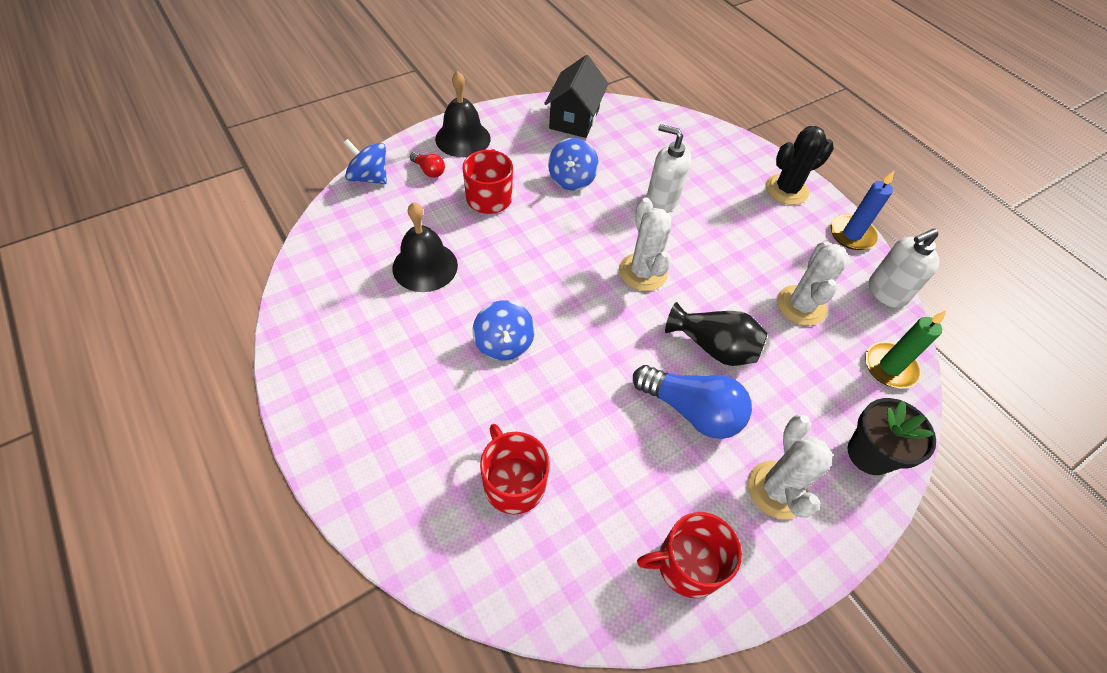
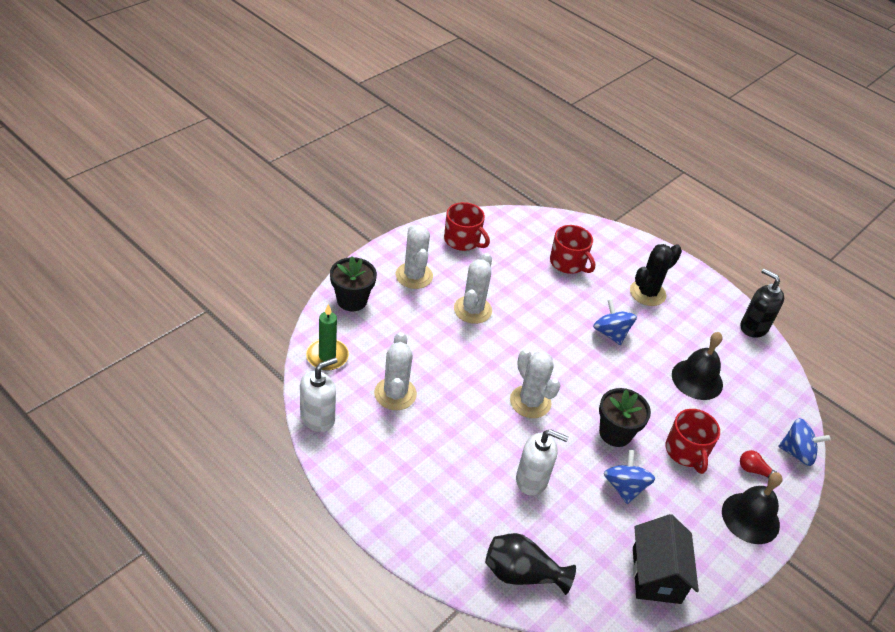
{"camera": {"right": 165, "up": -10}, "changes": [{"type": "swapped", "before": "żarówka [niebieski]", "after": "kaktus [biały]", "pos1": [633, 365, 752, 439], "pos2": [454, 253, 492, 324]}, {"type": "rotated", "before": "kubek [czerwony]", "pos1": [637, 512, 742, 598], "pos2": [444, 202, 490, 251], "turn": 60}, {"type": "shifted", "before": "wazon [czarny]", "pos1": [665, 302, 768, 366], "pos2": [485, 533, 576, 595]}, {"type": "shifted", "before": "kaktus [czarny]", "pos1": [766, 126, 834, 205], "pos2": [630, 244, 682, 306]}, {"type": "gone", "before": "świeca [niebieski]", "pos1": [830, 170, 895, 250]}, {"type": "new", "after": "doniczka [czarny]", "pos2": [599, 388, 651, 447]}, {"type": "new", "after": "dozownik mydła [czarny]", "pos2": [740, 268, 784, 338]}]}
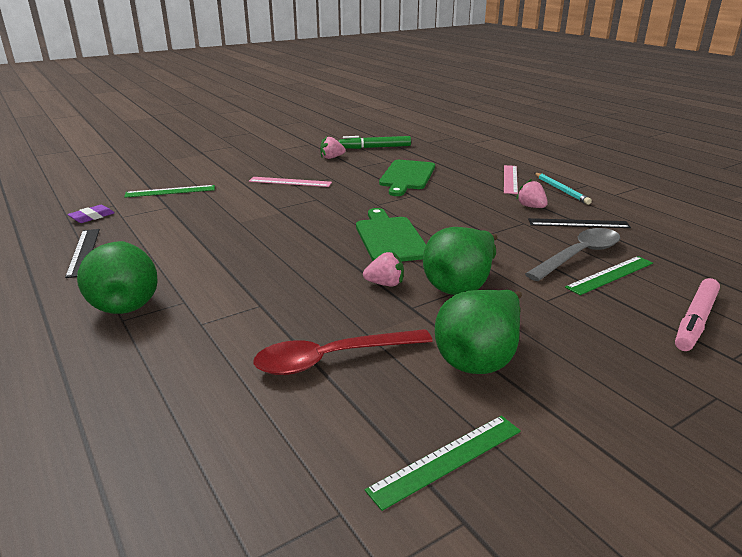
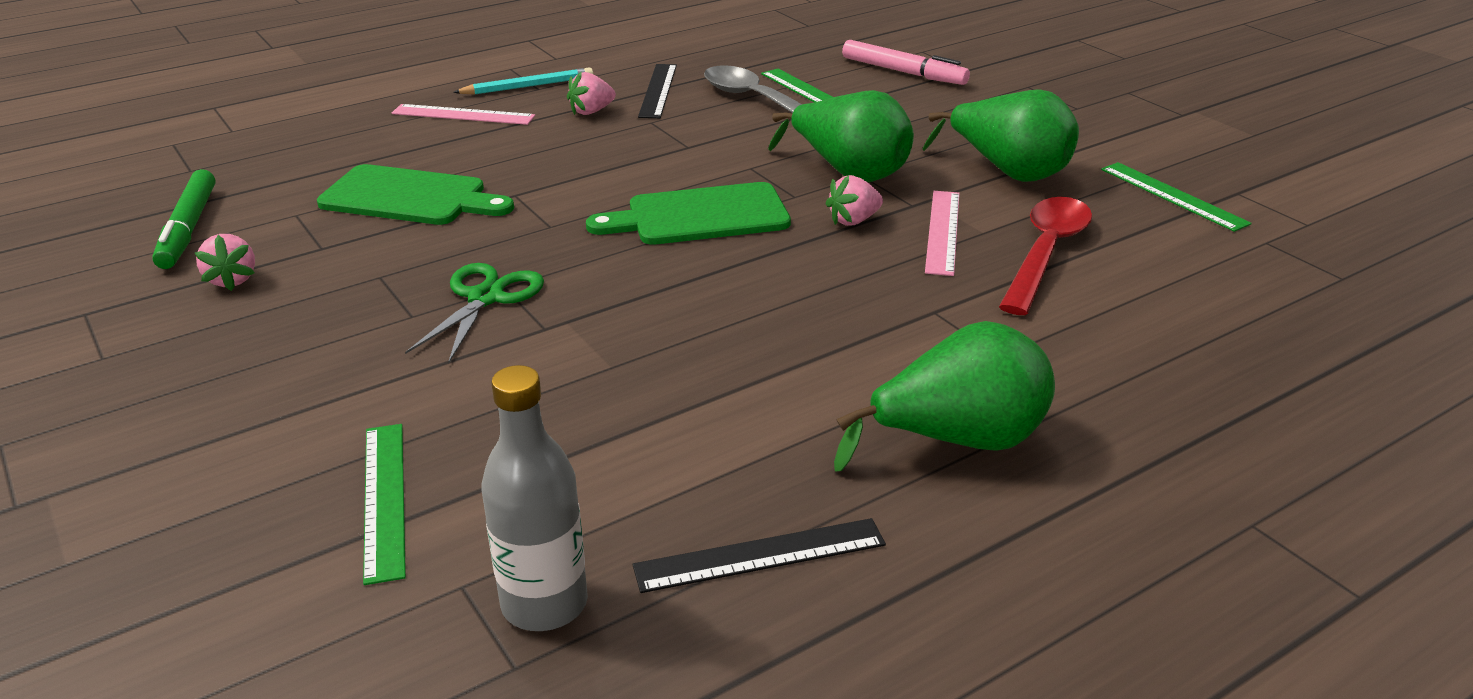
{"camera": {"right": -90, "up": 5}, "changes": [{"type": "swapped", "before": "gumka do mazania [fioletowy]", "after": "butelka [szary]", "pos1": [67, 205, 115, 223], "pos2": [481, 365, 588, 631]}, {"type": "shifted", "before": "linijka [różowy]", "pos1": [249, 177, 332, 187], "pos2": [925, 191, 960, 276]}, {"type": "rotated", "before": "łyżka [czerwony]", "pos1": [253, 329, 433, 375], "pos2": [999, 197, 1092, 315], "turn": -135}, {"type": "rotated", "before": "truskawka [różowy]", "pos1": [363, 252, 404, 286], "pos2": [826, 175, 883, 226], "turn": -120}, {"type": "new", "after": "nożyczki [zielony]", "pos2": [405, 263, 544, 363]}]}
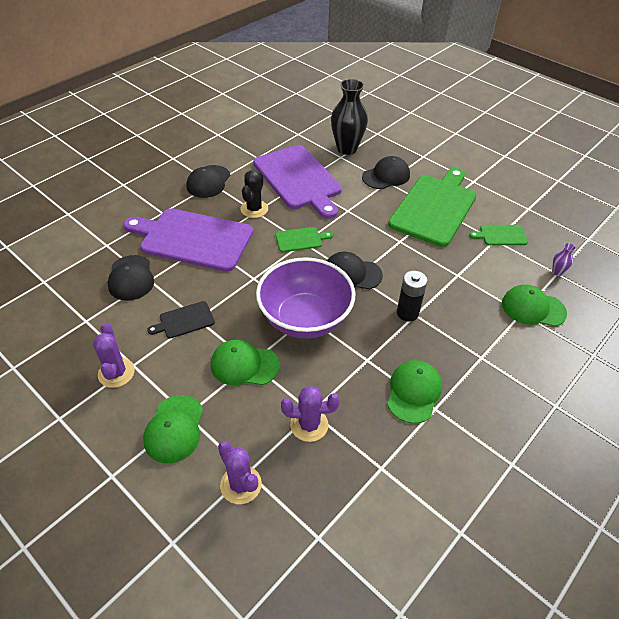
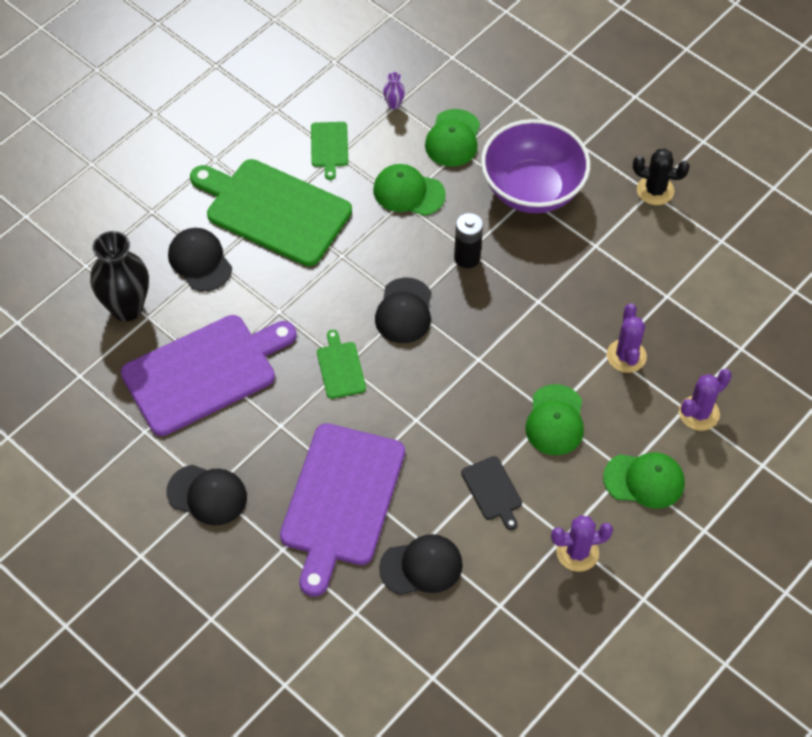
{"camera": {"right": -90, "up": 10}, "changes": [{"type": "shifted", "before": "kaktus [czarny]", "pos1": [241, 170, 268, 218], "pos2": [633, 149, 690, 205]}, {"type": "shifted", "before": "miska [fioletowy]", "pos1": [256, 257, 355, 339], "pos2": [481, 119, 590, 213]}, {"type": "shifted", "before": "czapka [zielony]", "pos1": [387, 360, 442, 424], "pos2": [373, 164, 446, 216]}]}
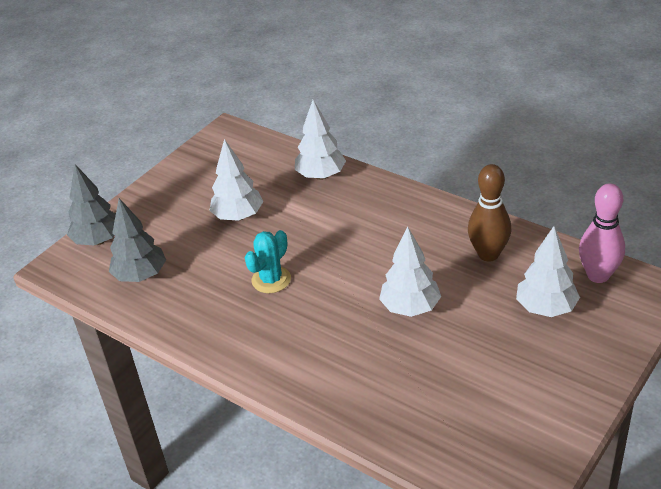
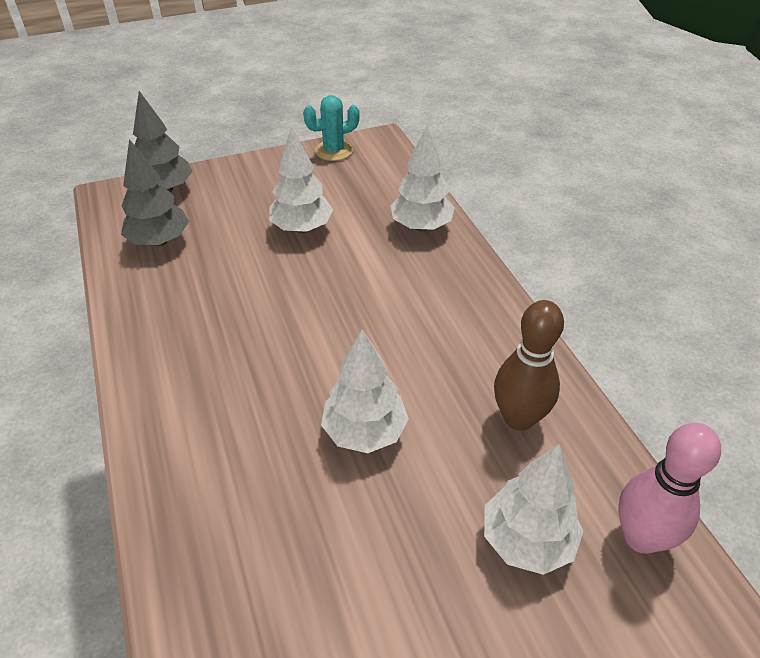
{"camera": {"right": 30, "up": 5}, "changes": [{"type": "shifted", "before": "kaktus [turkusowy]", "pos1": [245, 230, 291, 293], "pos2": [303, 95, 360, 161]}]}
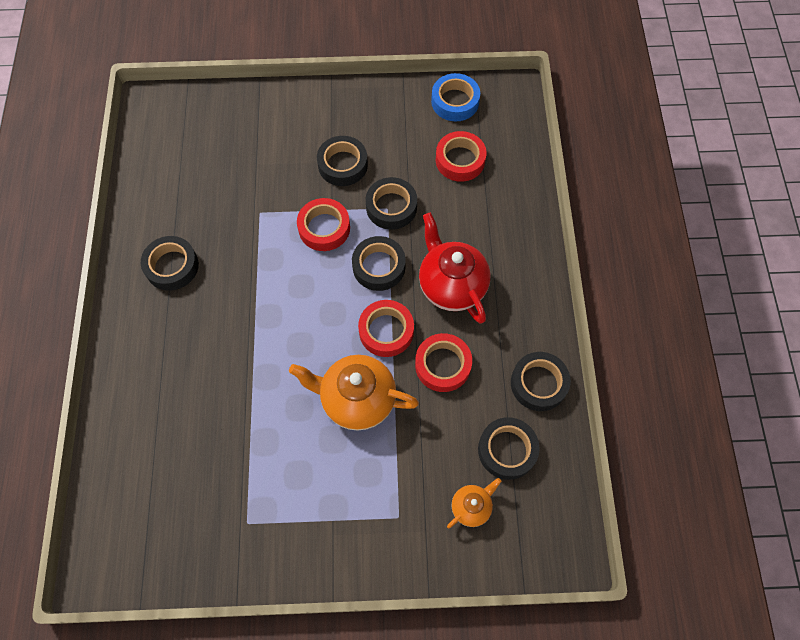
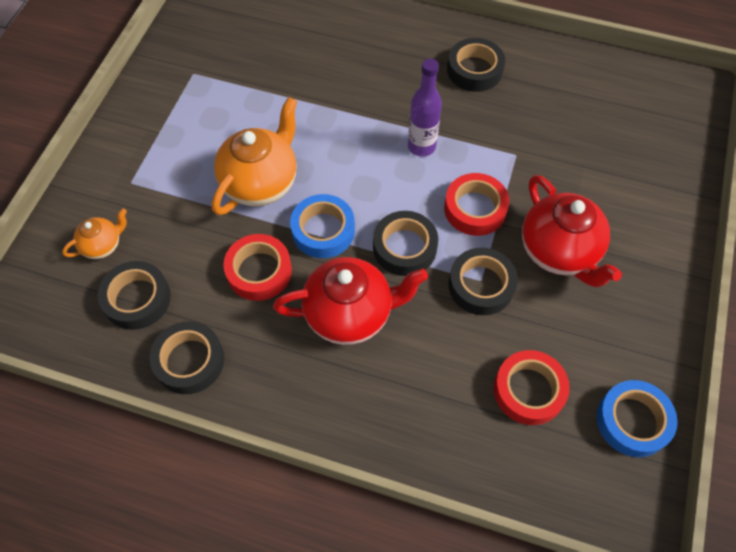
{"camera": {"right": 110, "up": -5}, "changes": [{"type": "swapped", "before": "taśma klejąca [czarny]", "after": "imbryk [czerwony]", "pos1": [317, 136, 368, 186], "pos2": [522, 175, 622, 287]}, {"type": "repainted", "before": "taśma klejąca [czerwony]", "after": "taśma klejąca [niebieski]", "pos1": [358, 300, 414, 357], "pos2": [290, 194, 355, 258]}, {"type": "rotated", "before": "imbryk [pomarańczowy]", "pos1": [447, 478, 501, 528], "pos2": [62, 209, 127, 259], "turn": -105}, {"type": "new", "after": "butelka [fioletowy]", "pos2": [408, 58, 442, 156]}]}
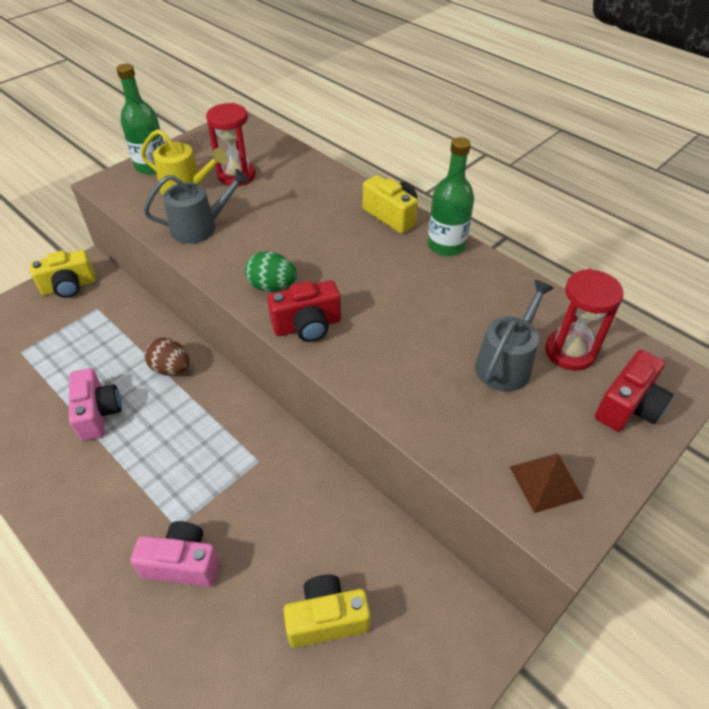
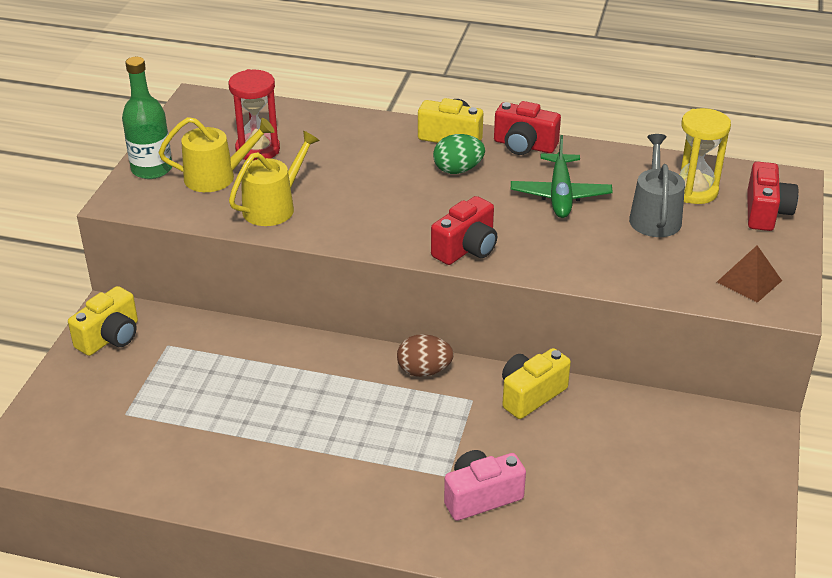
{"camera": {"right": -30, "up": -10}, "changes": [{"type": "gone", "before": "aparat fotograficzny [różowy]", "pos1": [69, 368, 122, 441]}, {"type": "repainted", "before": "konewka [szary]", "after": "konewka [żółty]", "pos1": [143, 169, 249, 244], "pos2": [229, 131, 320, 226]}, {"type": "shifted", "before": "jajko [brązowy]", "pos1": [144, 338, 189, 376], "pos2": [397, 334, 454, 377]}, {"type": "shifted", "before": "jajko [zielony]", "pos1": [245, 251, 297, 292], "pos2": [433, 134, 485, 174]}, {"type": "shifted", "before": "aparat fotograficzny [żółty]", "pos1": [283, 575, 370, 648], "pos2": [502, 348, 571, 419]}, {"type": "swapped", "before": "butelka [zielony]", "after": "aparat fotograficzny [czerwony]", "pos1": [428, 137, 474, 256], "pos2": [494, 101, 561, 155]}, {"type": "repainted", "before": "klepsydra [czerwony]", "after": "klepsydra [żółty]", "pos1": [545, 269, 624, 371], "pos2": [679, 108, 731, 204]}, {"type": "new", "after": "samolot [zielony]", "pos2": [511, 135, 613, 218]}]}
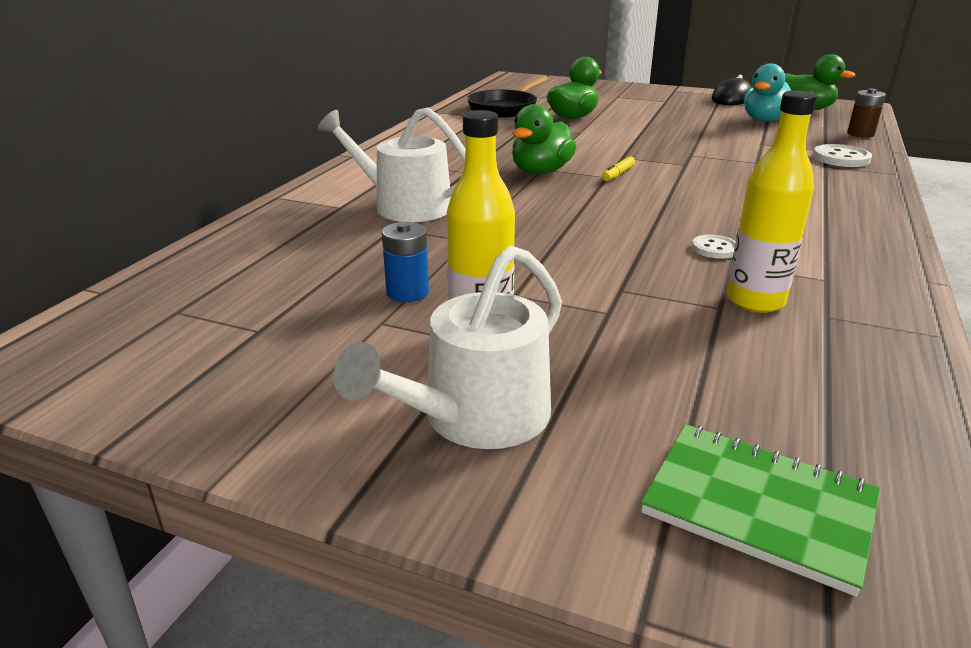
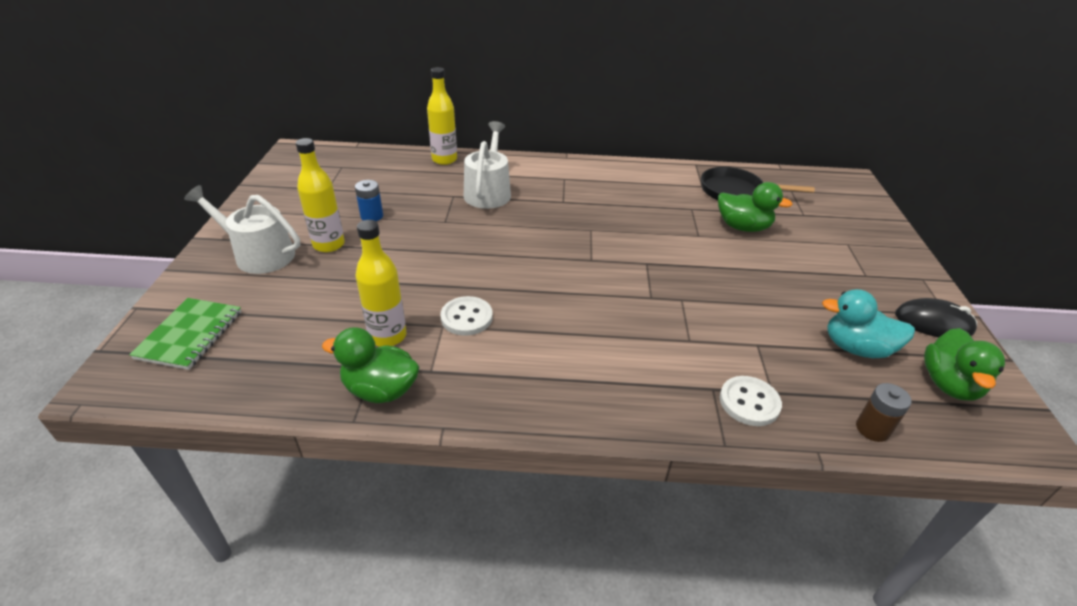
{"camera": {"right": 70, "up": 10}, "changes": [{"type": "shifted", "before": "kaczka [zielony]", "pos1": [512, 104, 576, 174], "pos2": [322, 327, 419, 403]}, {"type": "gone", "before": "flamaster [żółty]", "pos1": [602, 156, 635, 181]}, {"type": "scaled", "before": "guzik [biały]", "pos1": [692, 235, 736, 259], "pos2": [440, 296, 493, 336], "scale": 1.59}, {"type": "new", "after": "butelka [żółty]", "pos2": [427, 67, 457, 165]}]}
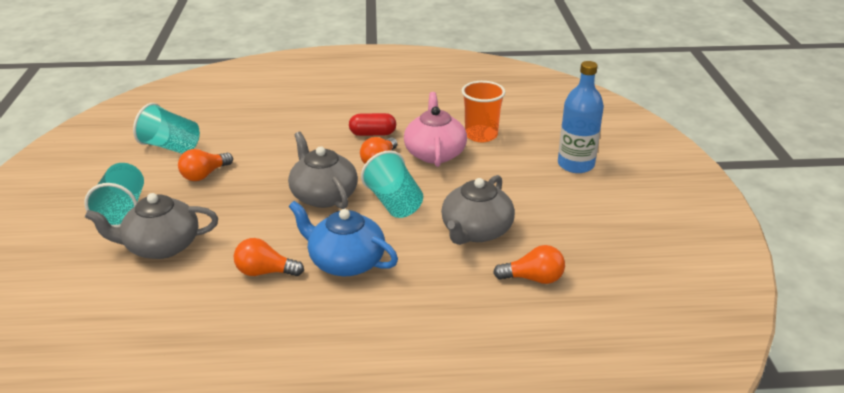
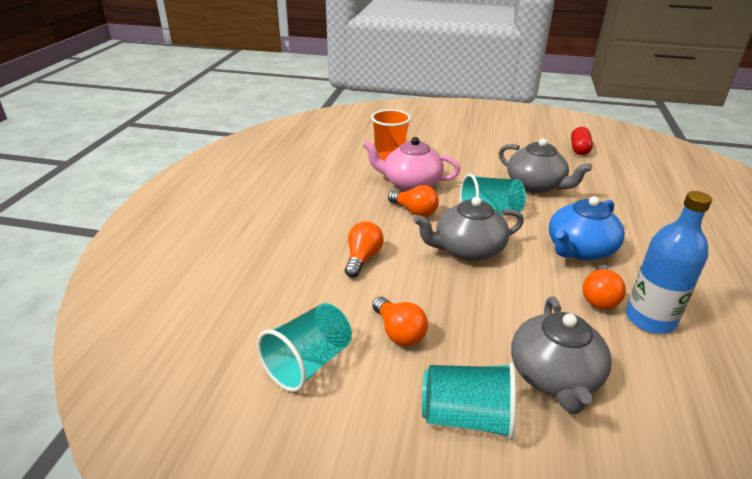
{"camera": {"right": -75, "up": 0}, "changes": [{"type": "shifted", "before": "kapsułka [czerwony]", "pos1": [349, 113, 396, 136], "pos2": [571, 127, 593, 155]}, {"type": "shifted", "before": "żarówka [pomarańczowy]", "pos1": [493, 245, 565, 284], "pos2": [345, 221, 384, 278]}, {"type": "shifted", "before": "butelka [niebieski]", "pos1": [558, 61, 604, 173], "pos2": [626, 191, 712, 334]}]}
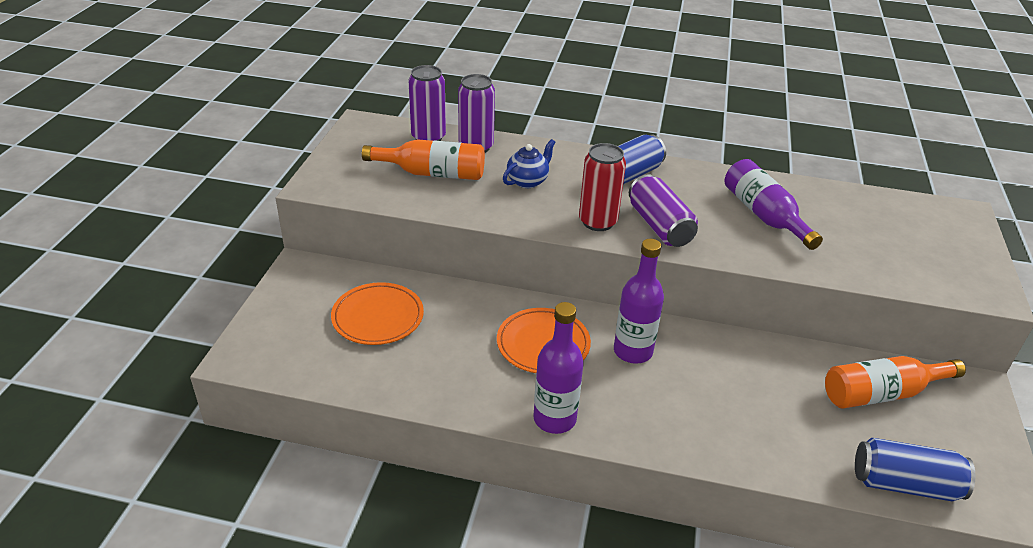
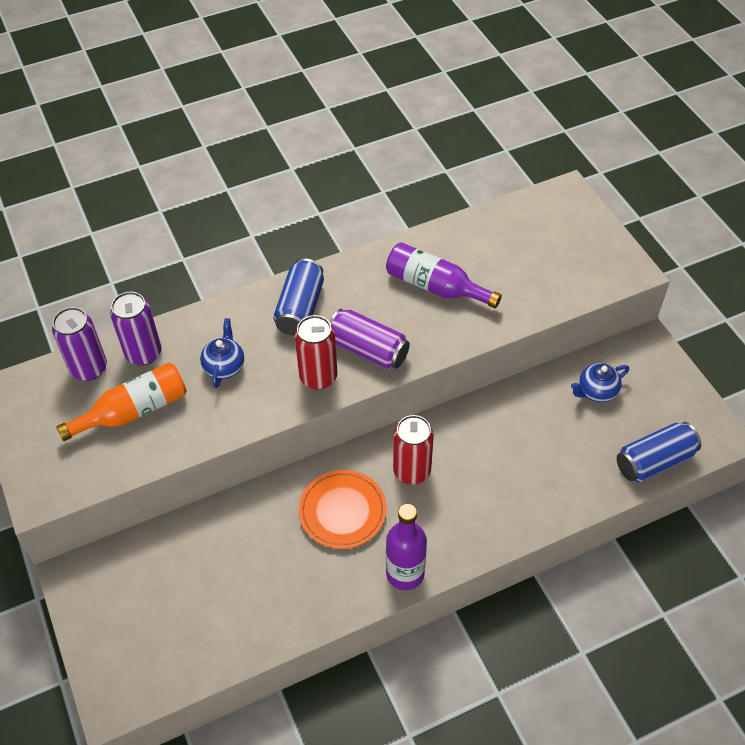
{"camera": {"right": -35, "up": 15}, "changes": [{"type": "gone", "before": "talerz [pomarańczowy]", "pos1": [331, 282, 424, 345]}, {"type": "swapped", "before": "butelka [fioletowy]", "after": "puszka [czerwony]", "pos1": [614, 239, 664, 364], "pos2": [393, 415, 434, 485]}, {"type": "swapped", "before": "butelka [pomarańczowy]", "after": "imbryk [niebieski]", "pos1": [825, 356, 966, 409], "pos2": [571, 363, 629, 402]}]}
